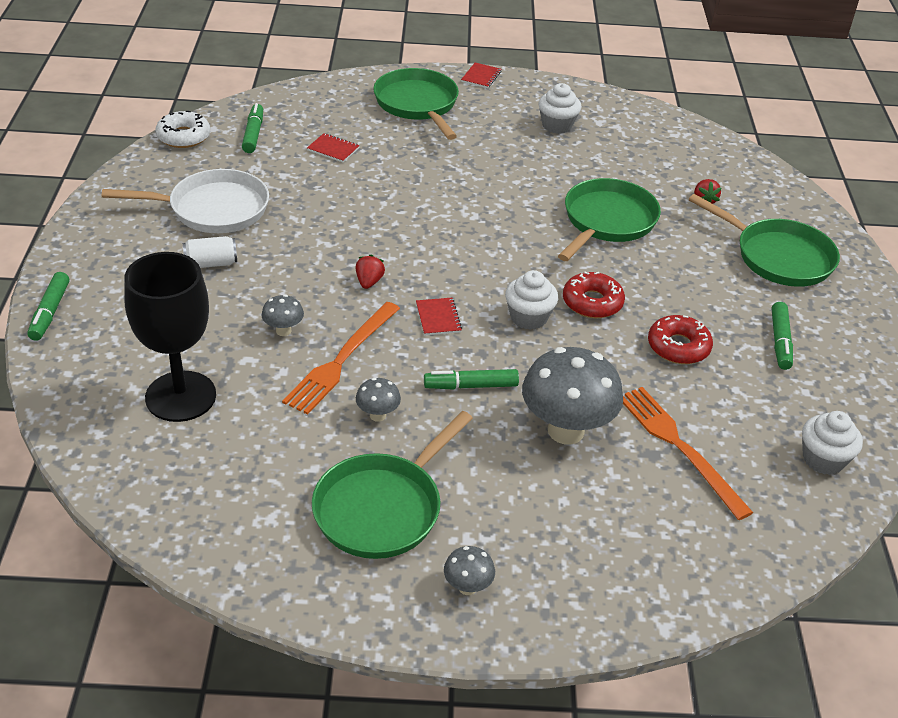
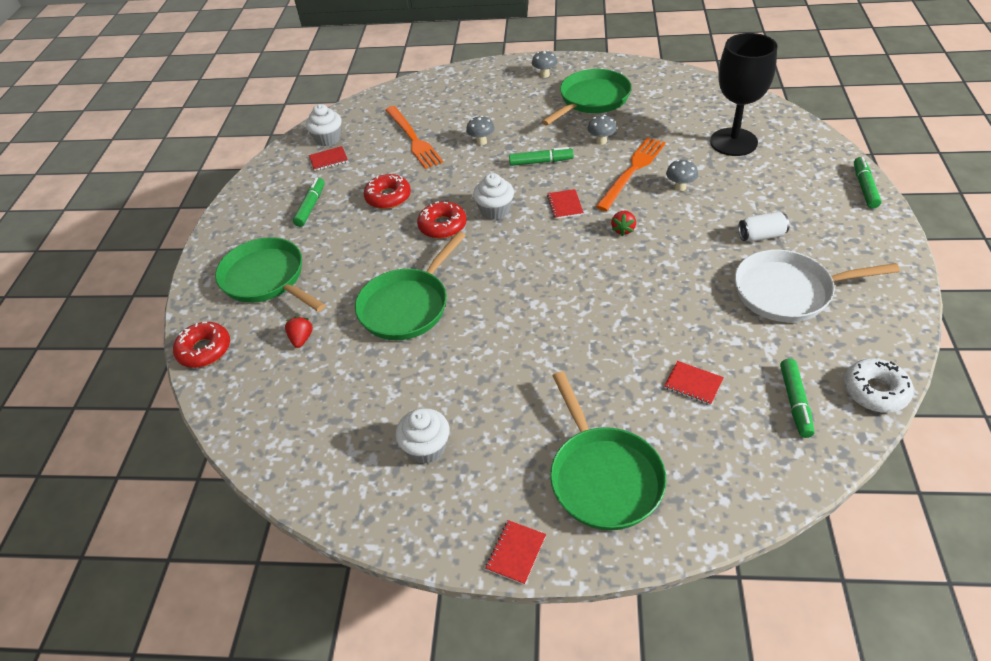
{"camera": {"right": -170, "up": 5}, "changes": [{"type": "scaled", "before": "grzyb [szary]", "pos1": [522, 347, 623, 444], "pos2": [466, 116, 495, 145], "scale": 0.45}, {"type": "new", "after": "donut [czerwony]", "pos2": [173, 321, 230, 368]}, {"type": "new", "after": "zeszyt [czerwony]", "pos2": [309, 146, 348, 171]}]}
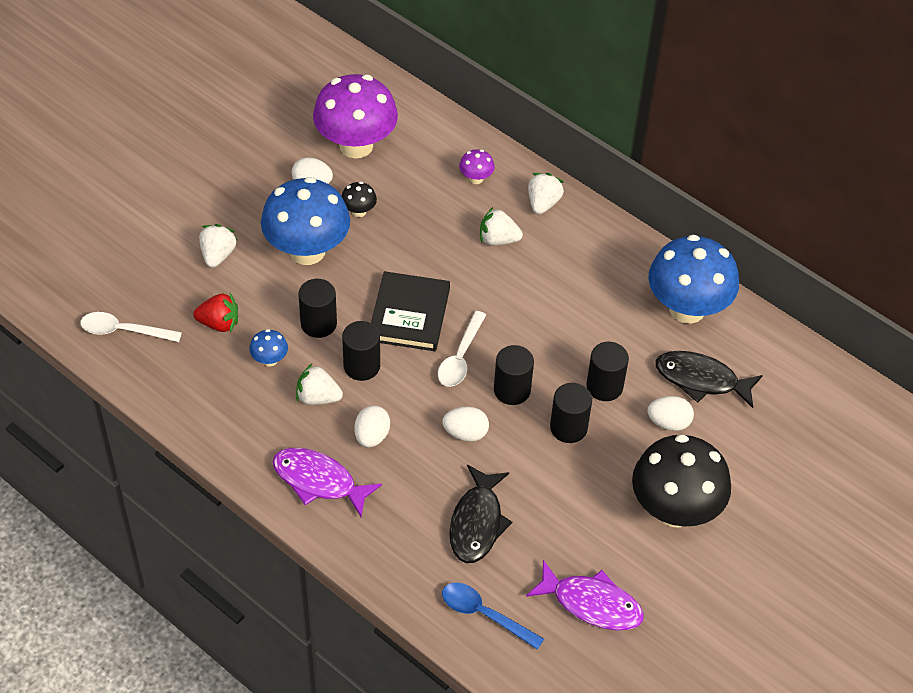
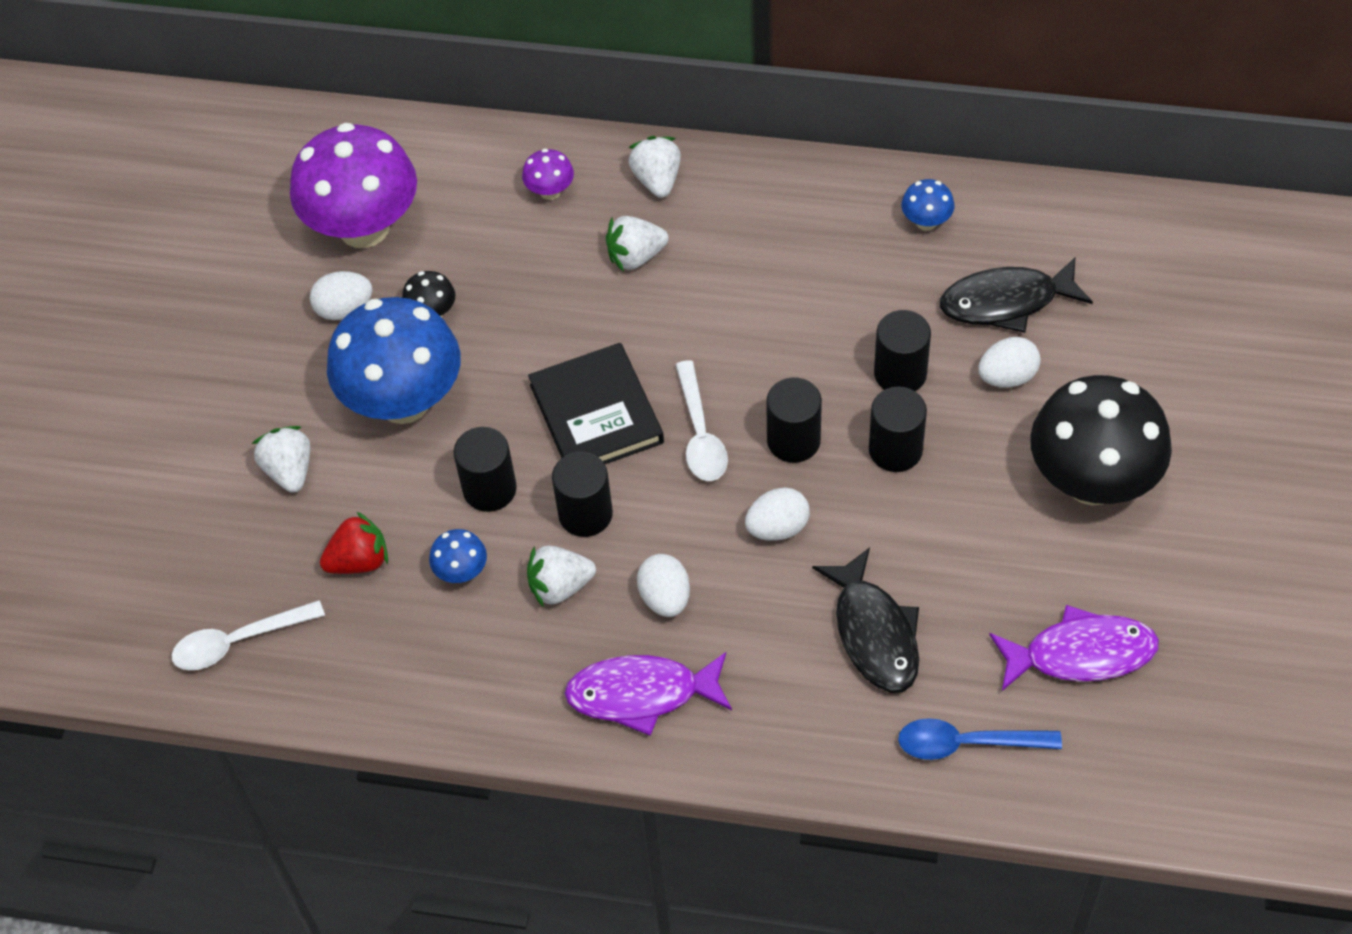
{"camera": {"right": -25, "up": 5}, "changes": [{"type": "scaled", "before": "grzyb [niebieski]", "pos1": [648, 235, 739, 324], "pos2": [901, 179, 955, 231], "scale": 0.42}]}
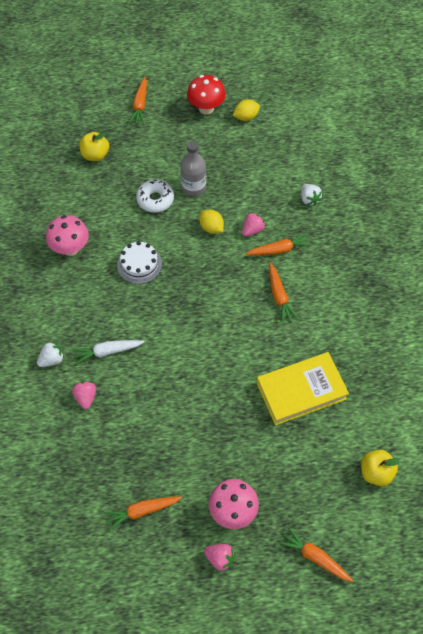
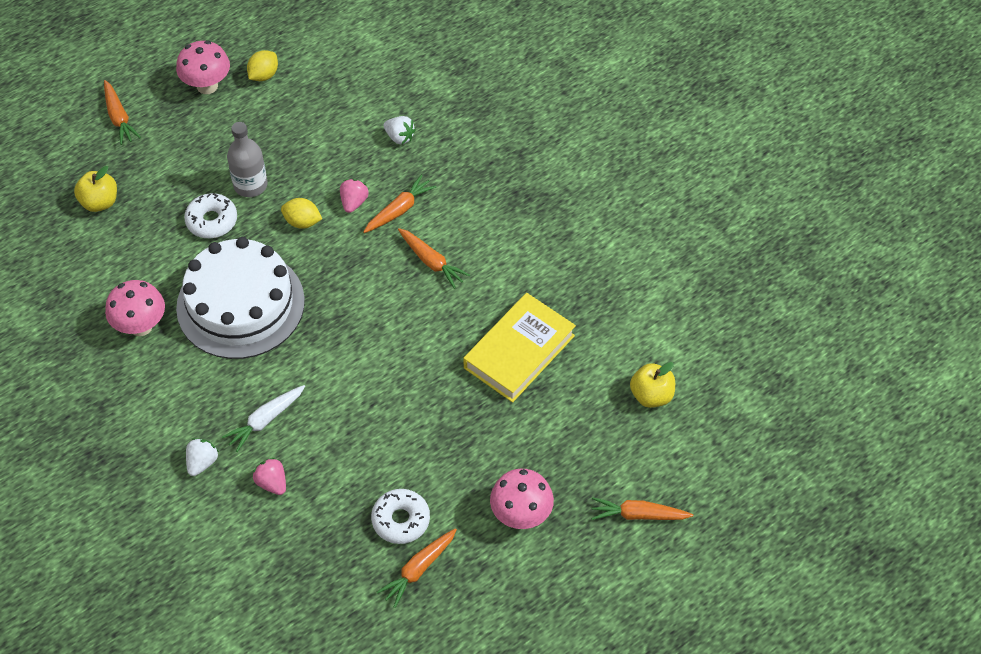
{"camera": {"right": -30, "up": -5}, "changes": [{"type": "scaled", "before": "tort [biały]", "pos1": [117, 241, 162, 284], "pos2": [176, 237, 305, 359], "scale": 2.07}, {"type": "repainted", "before": "grzyb [czerwony]", "after": "grzyb [różowy]", "pos1": [187, 75, 226, 115], "pos2": [176, 41, 230, 94]}, {"type": "gone", "before": "truskawka [różowy]", "pos1": [204, 544, 235, 571]}, {"type": "new", "after": "donut [biały]", "pos2": [371, 489, 430, 544]}]}
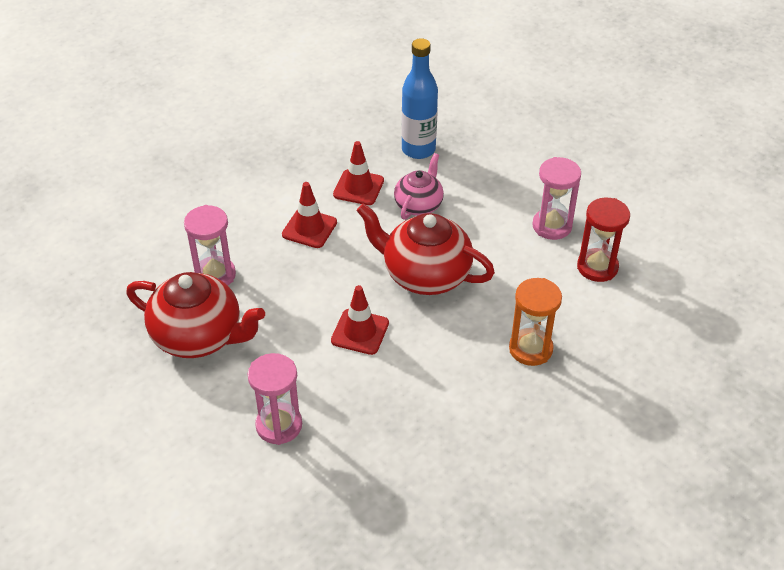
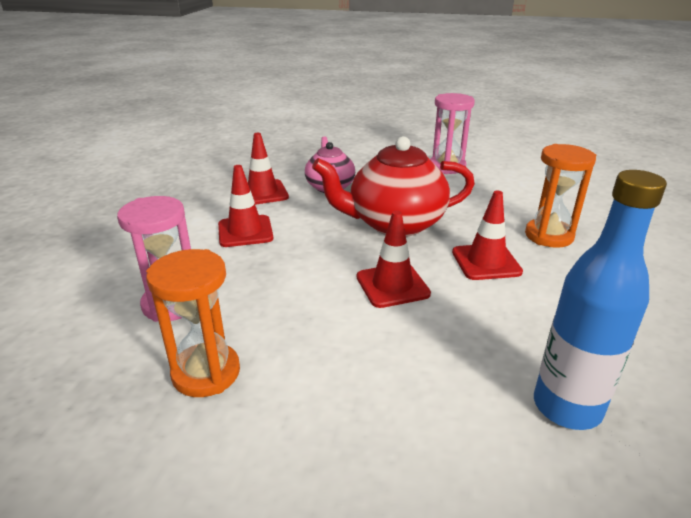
{"camera": {"right": -35, "up": -15}, "changes": [{"type": "swapped", "before": "imbryk [czerwony]", "after": "klepsydra [pomarańczowy]", "pos1": [126, 272, 265, 358], "pos2": [146, 249, 240, 397]}, {"type": "gone", "before": "klepsydra [różowy]", "pos1": [248, 353, 302, 445]}, {"type": "shifted", "before": "butelka [niebieski]", "pos1": [401, 38, 438, 159], "pos2": [534, 170, 667, 430]}, {"type": "gone", "before": "klepsydra [czerwony]", "pos1": [577, 197, 630, 282]}, {"type": "new", "after": "pachołek [czerwony]", "pos2": [452, 191, 523, 280]}]}
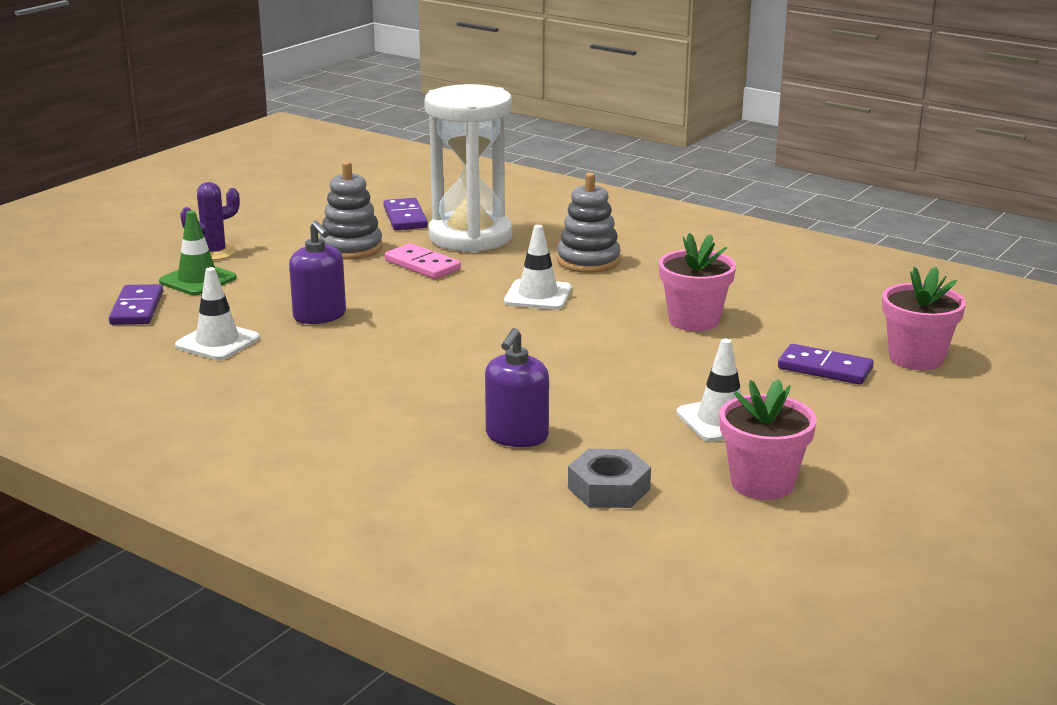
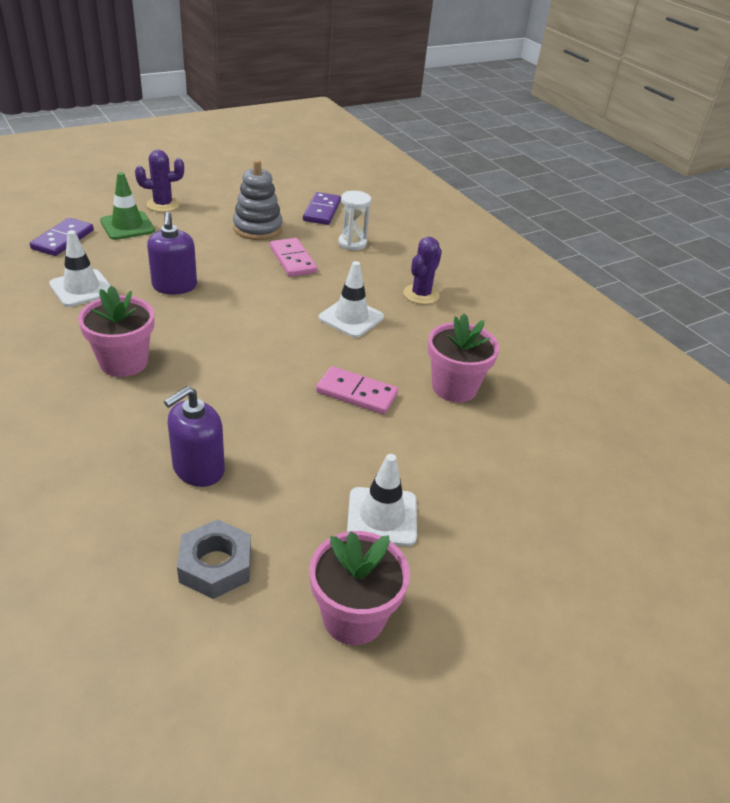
{"camera": {"right": 20, "up": 15}, "changes": [{"type": "scaled", "before": "klepsydra [biały]", "pos1": [424, 84, 512, 253], "pos2": [338, 191, 371, 250], "scale": 0.42}, {"type": "swapped", "before": "zabawka nakładanka [szary]", "after": "kaktus [fioletowy]", "pos1": [557, 173, 621, 273], "pos2": [403, 237, 442, 304]}, {"type": "gone", "before": "kostka domina [fioletowy]", "pos1": [778, 344, 874, 385]}, {"type": "shifted", "before": "doniczka [różowy]", "pos1": [882, 267, 966, 370], "pos2": [78, 286, 154, 377]}, {"type": "new", "after": "kostka domina [różowy]", "pos2": [316, 366, 398, 414]}]}
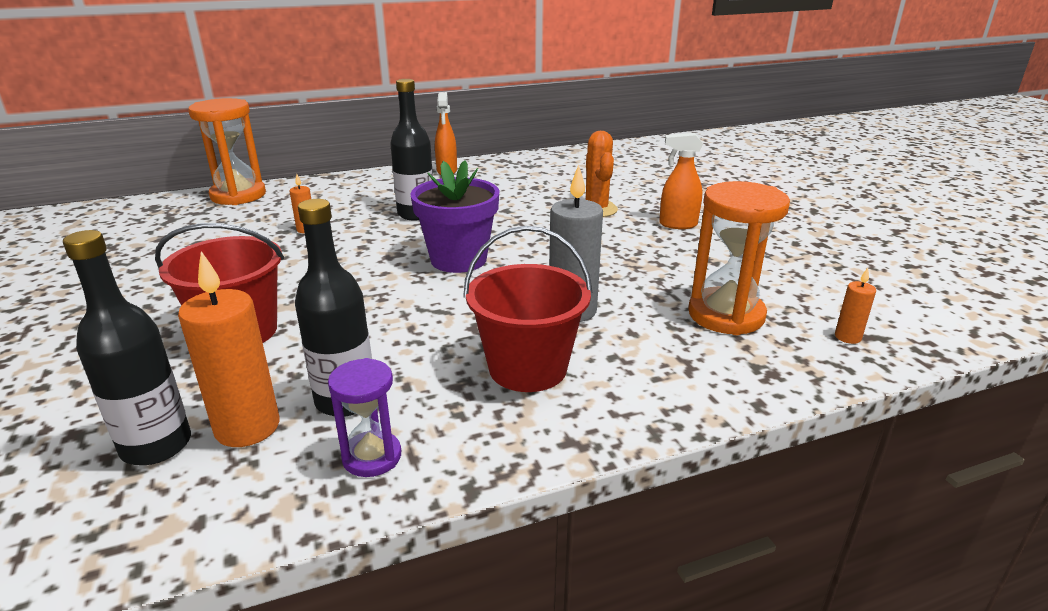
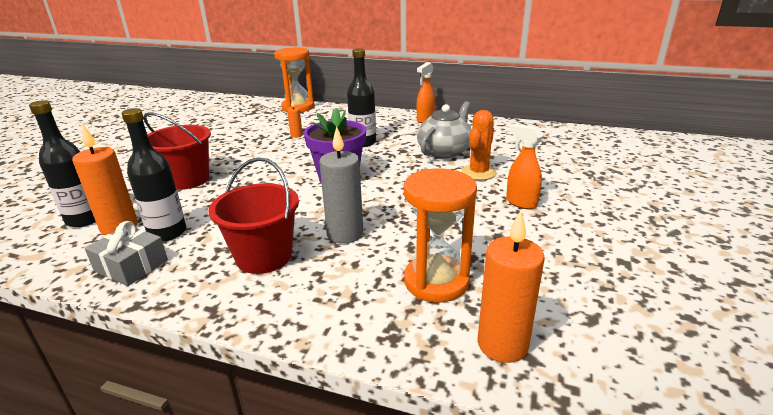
{"camera": {"right": 40, "up": 0}, "changes": [{"type": "swapped", "before": "klepsydra [fioletowy]", "after": "prezent [szary]", "pos1": [328, 358, 401, 477], "pos2": [85, 221, 168, 286]}, {"type": "scaled", "before": "świeca [pomarańczowy]", "pos1": [835, 268, 876, 344], "pos2": [477, 210, 545, 363], "scale": 2.05}, {"type": "new", "after": "imbryk [szary]", "pos2": [417, 101, 472, 159]}]}
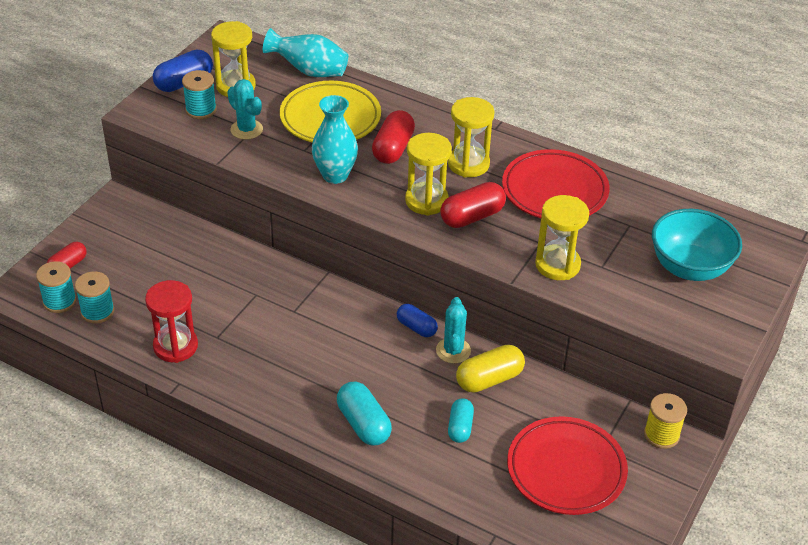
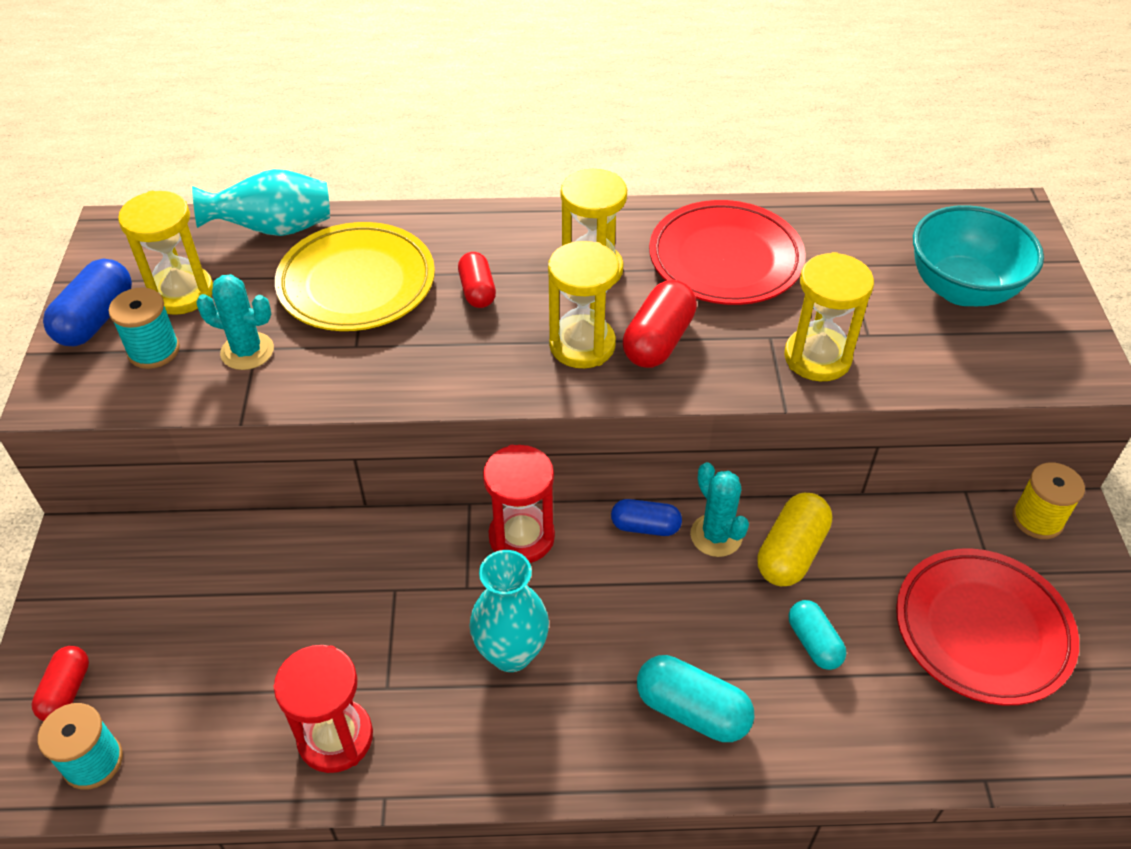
{"camera": {"right": -30, "up": 5}, "changes": [{"type": "gone", "before": "szpulka [turkusowy]", "pos1": [75, 271, 115, 323]}, {"type": "shifted", "before": "wazon [turkusowy]", "pos1": [312, 95, 358, 184], "pos2": [470, 550, 549, 672]}, {"type": "scaled", "before": "kapsułka [czerwony]", "pos1": [372, 110, 415, 164], "pos2": [458, 252, 496, 308], "scale": 0.66}, {"type": "new", "after": "klepsydra [czerwony]", "pos2": [483, 445, 555, 563]}]}
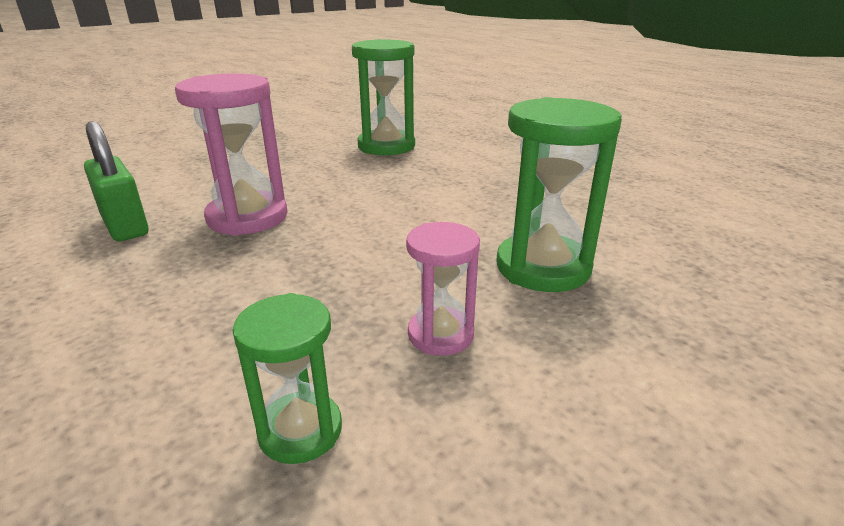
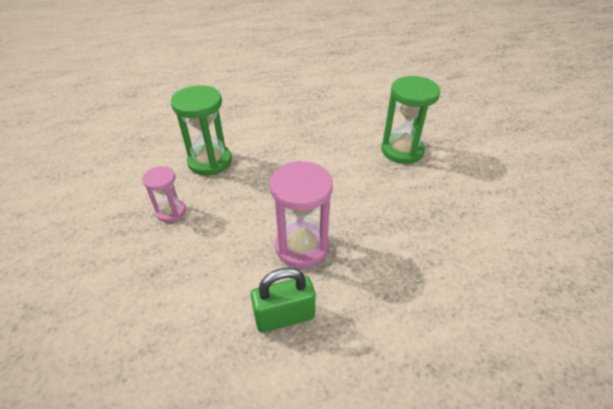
{"camera": {"right": -70, "up": 15}, "changes": [{"type": "gone", "before": "klepsydra [zielony]", "pos1": [232, 293, 342, 464]}, {"type": "shifted", "before": "klepsydra [różowy]", "pos1": [406, 222, 480, 356], "pos2": [142, 166, 185, 222]}]}
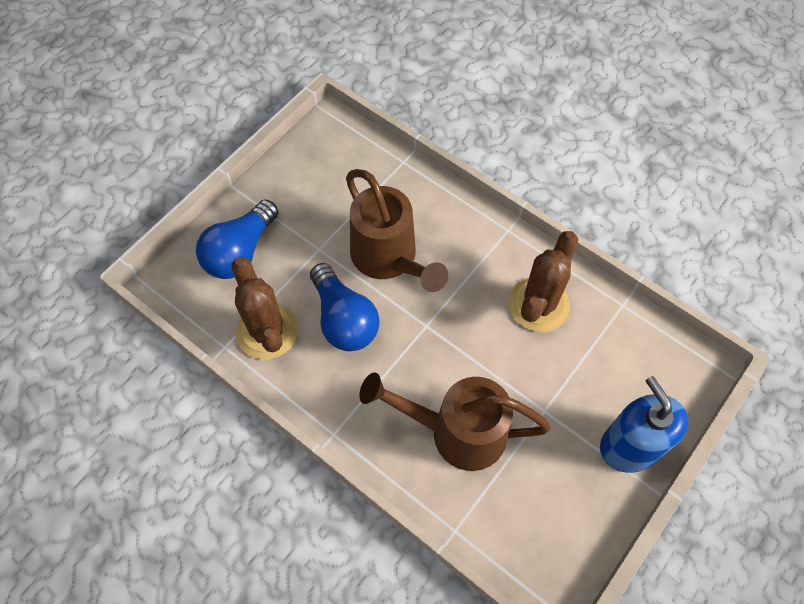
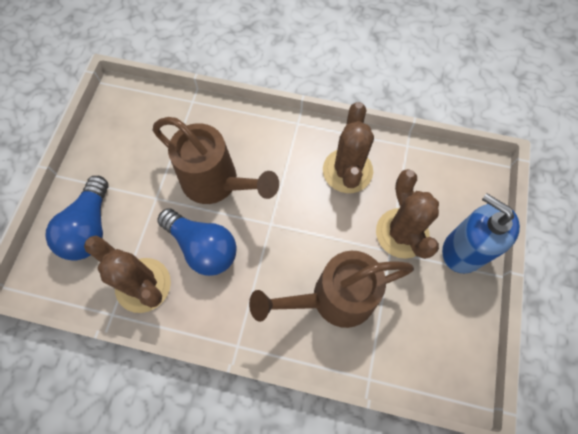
{"camera": {"right": -25, "up": 5}, "changes": [{"type": "new", "after": "kaktus [brązowy]", "pos2": [376, 169, 439, 259]}]}
